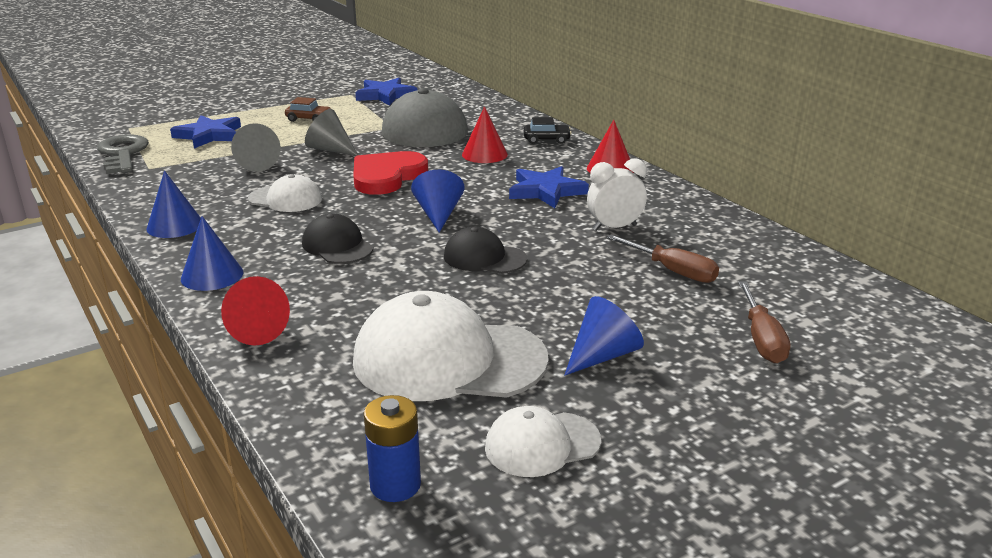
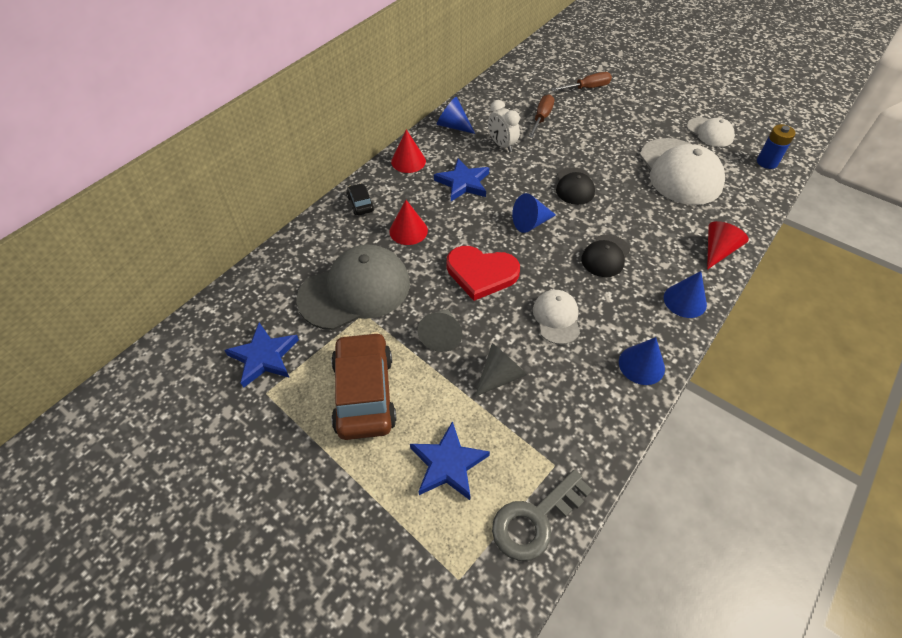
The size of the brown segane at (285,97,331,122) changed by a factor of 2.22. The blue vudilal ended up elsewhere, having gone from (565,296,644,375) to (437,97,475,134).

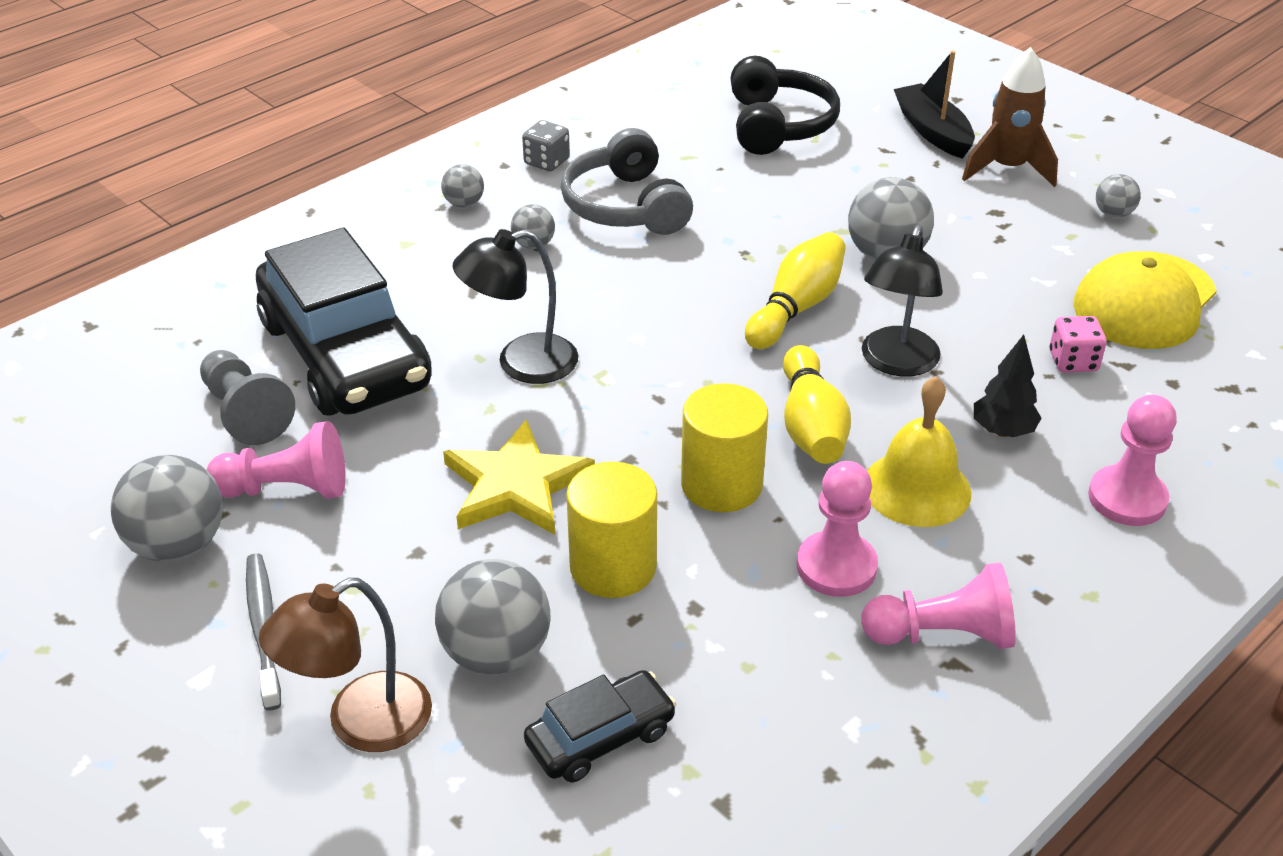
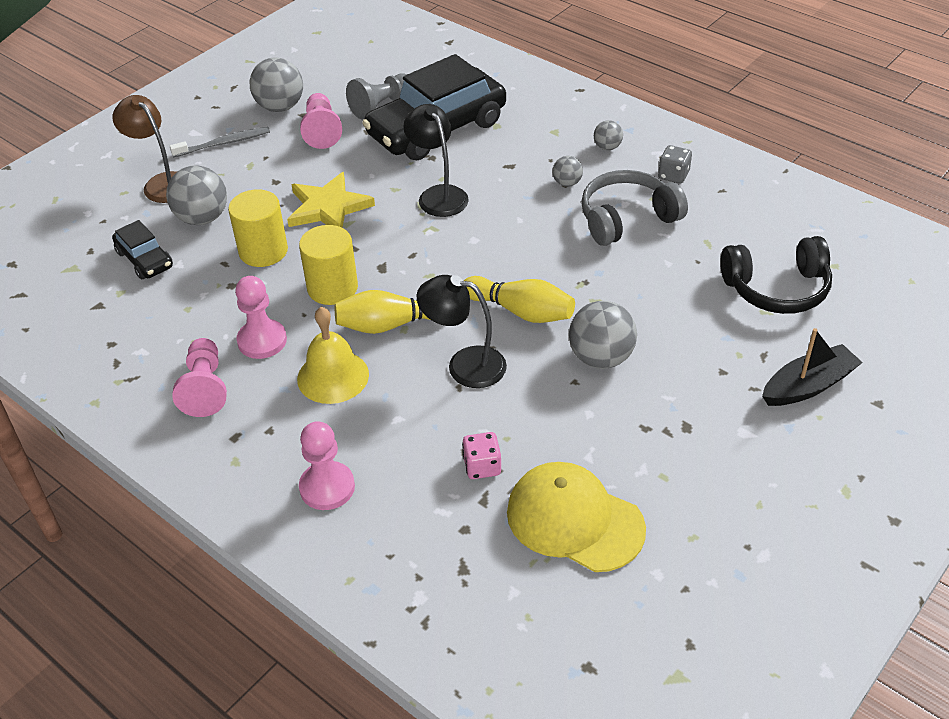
The second view lost the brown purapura at (962,47,1058,187). The second view lost the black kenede at (974,335,1041,437). The second view lost the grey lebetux at (1096,174,1141,218).

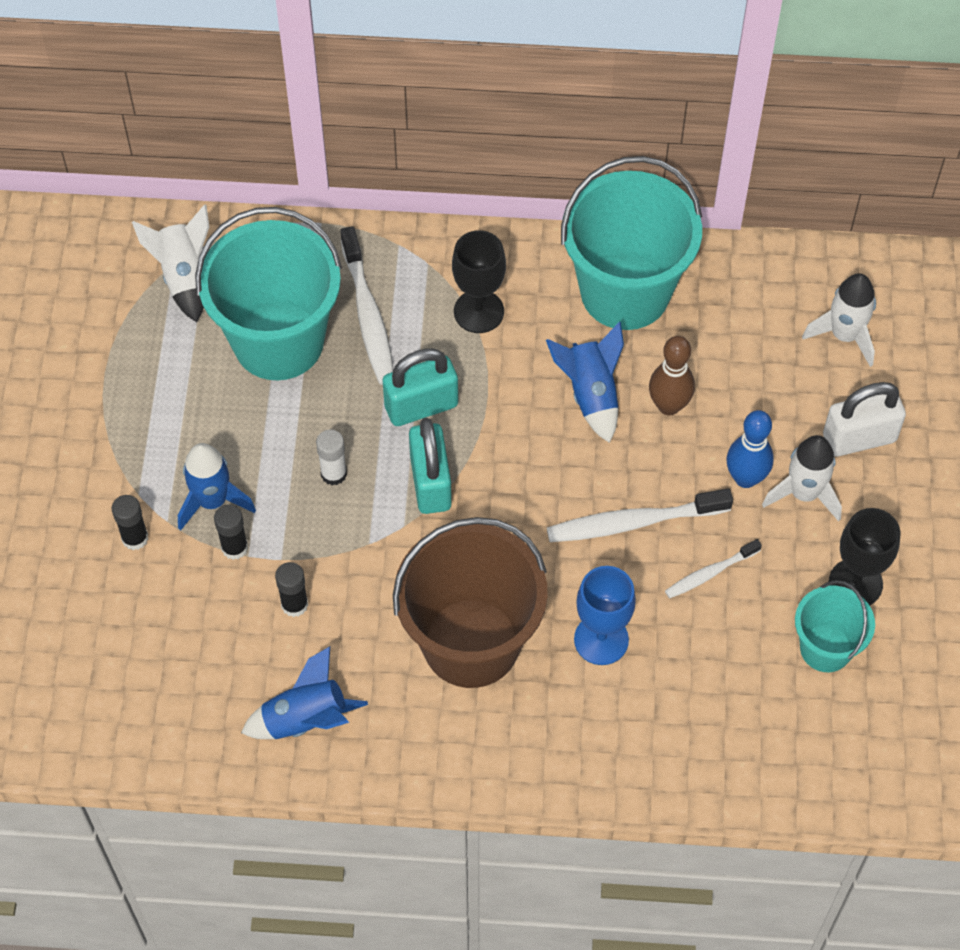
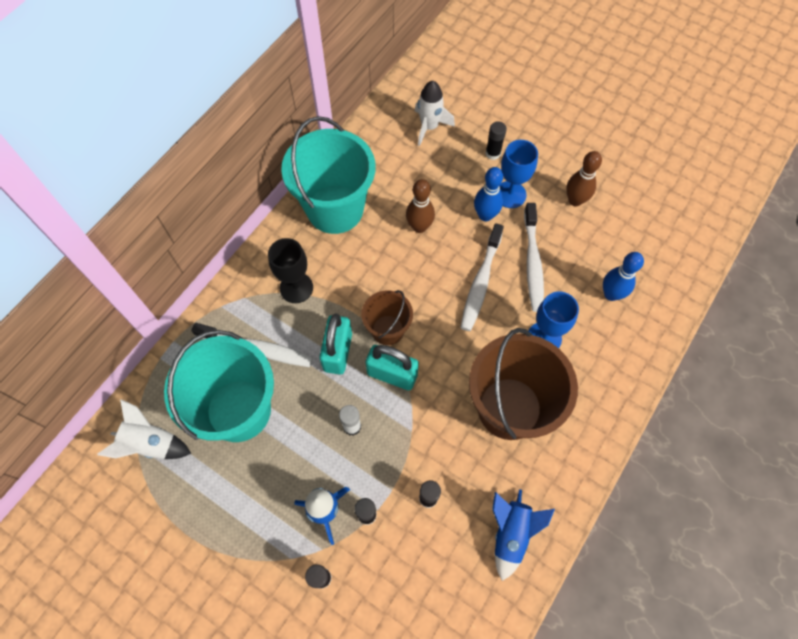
The second view gained the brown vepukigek at (361,290,413,345). Where the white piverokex stood at (823,382,906,457), the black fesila came to stand at (485,121,507,160). Where the white purapura stood at (762,435,842,521), the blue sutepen came to stand at (499,140,538,208). The size of the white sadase at (665,539,762,598) changed by a factor of 1.74. Where the black sutepen stood at (829,508,900,605), the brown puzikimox came to stand at (566,151,602,206). The second view gained the blue puzikimox at (603,252,644,301). The second view lost the blue purapura at (546,322,624,443). The second view lost the turquoise vepukigek at (795,580,875,672).

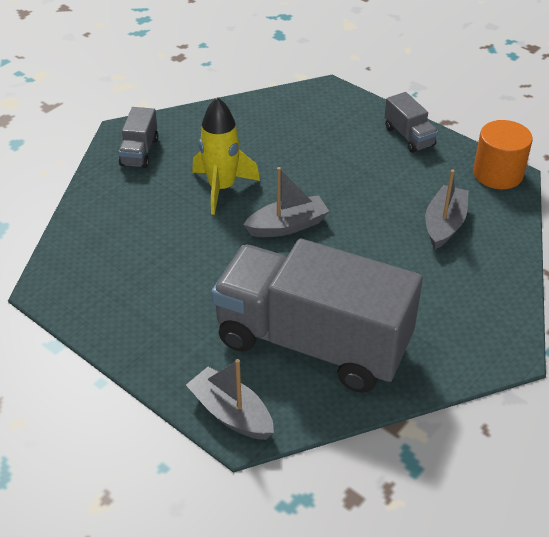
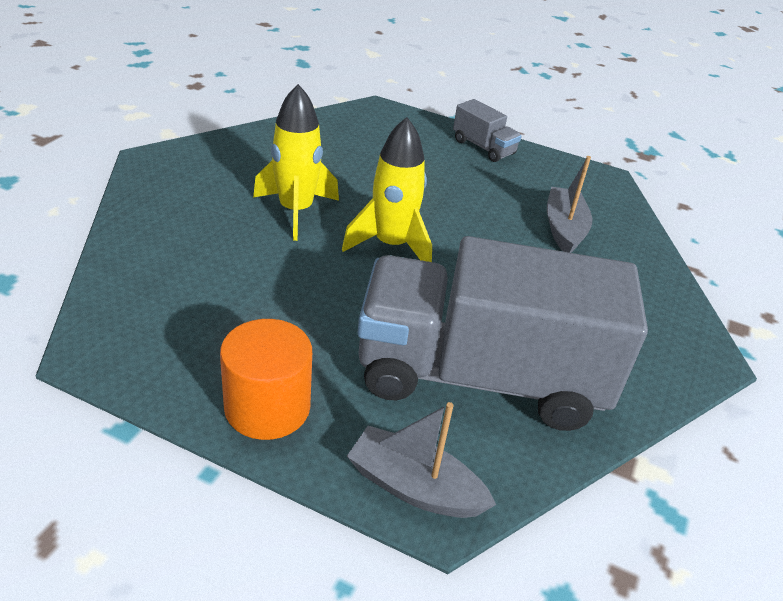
The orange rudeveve ended up elsewhere, having gone from (473,120,533,189) to (220,319,312,440). Where the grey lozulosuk stood at (243,167,329,237), the yellow purapura came to stand at (342,117,432,262). The second view lost the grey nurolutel at (118,107,158,168).

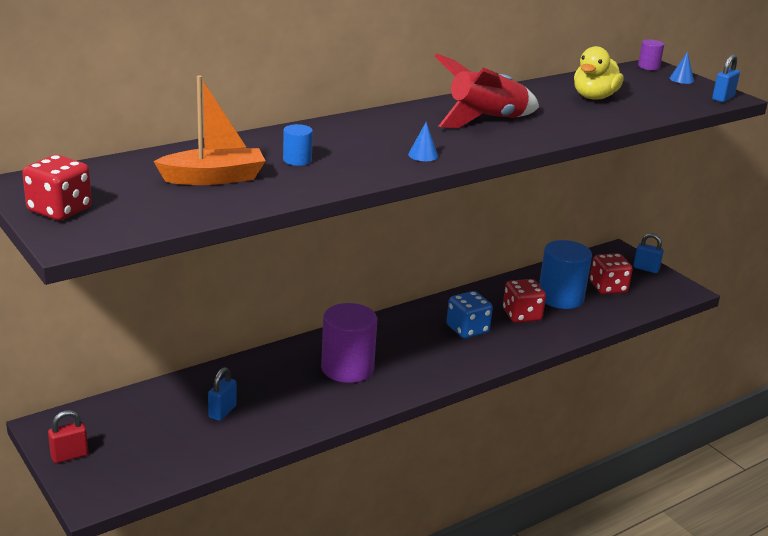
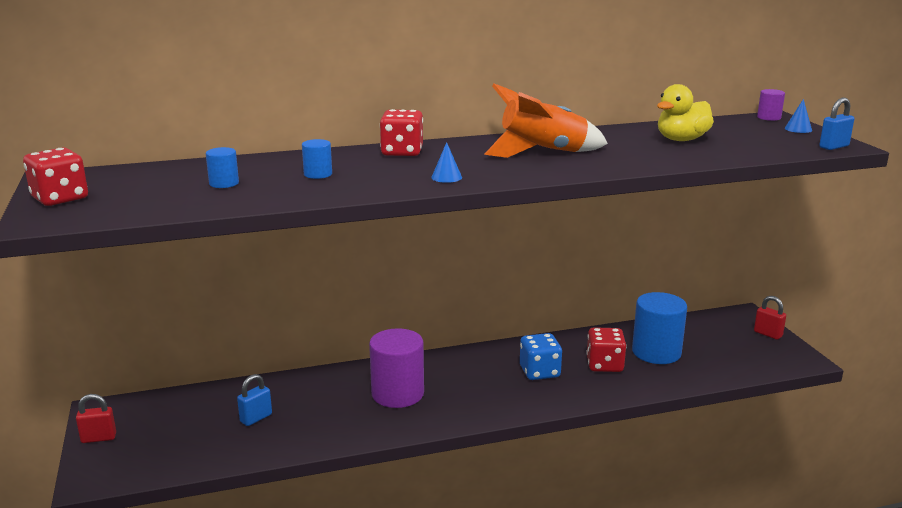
Where the orange lozulosuk stood at (153,76,266,185), the blue rudeveve came to stand at (206,147,239,188). The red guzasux ended up elsewhere, having gone from (590,253,633,294) to (380,109,423,156). What was the red purapura at (435,53,539,128) turned into the orange purapura at (485,83,608,158). What was the blue piverokex at (634,233,664,273) turned into the red piverokex at (754,296,786,340).

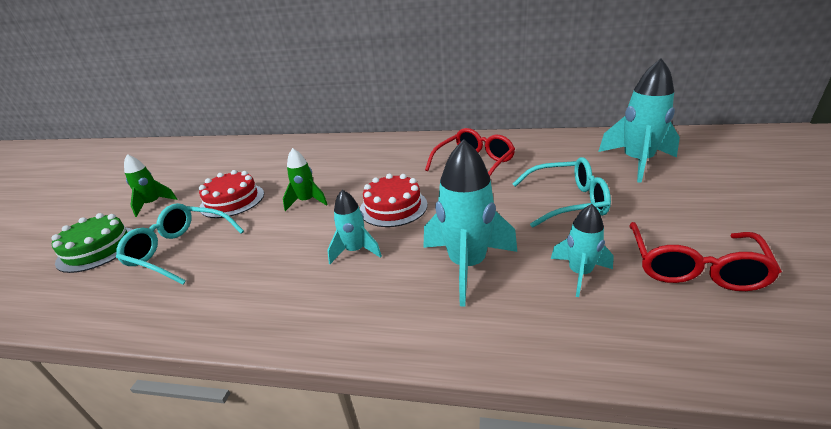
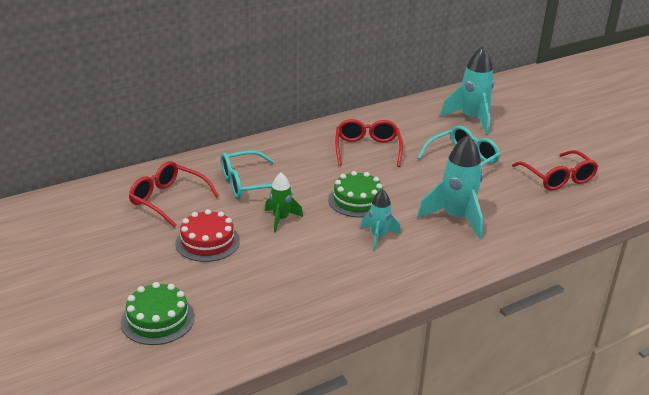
The second view gained the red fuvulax at (129,161,219,227). The turquoise fuvulax ended up elsewhere, having gone from (116,203,244,285) to (221,151,294,199). What was the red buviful at (360,174,428,227) turned into the green buviful at (328,171,383,217). The second view lost the green purapura at (124,154,177,217). The second view lost the turquoise purapura at (551,204,614,297).

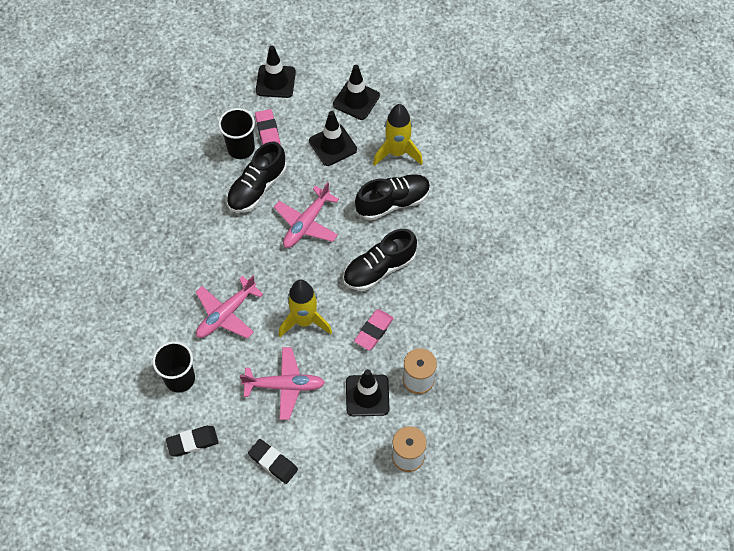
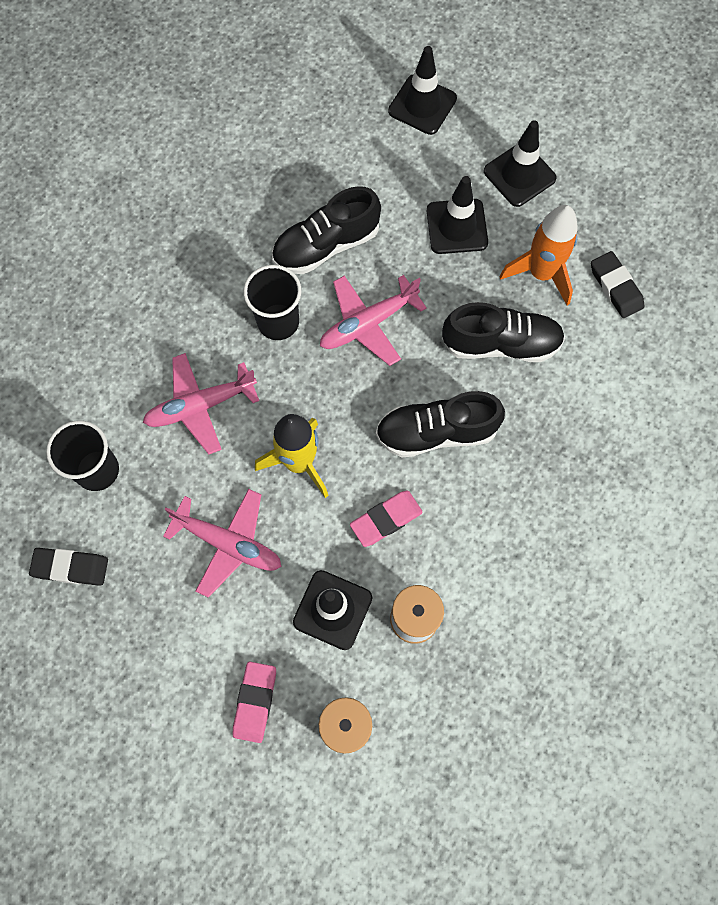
The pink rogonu ended up elsewhere, having gone from (255,109,281,145) to (232,662,276,743). The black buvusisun ended up elsewhere, having gone from (218,108,255,159) to (243,265,301,340). What was the yellow purapura at (373,104,423,166) turned into the orange purapura at (499,205,578,305). The black rogonu ended up elsewhere, having gone from (248,439,298,484) to (591,251,645,318).

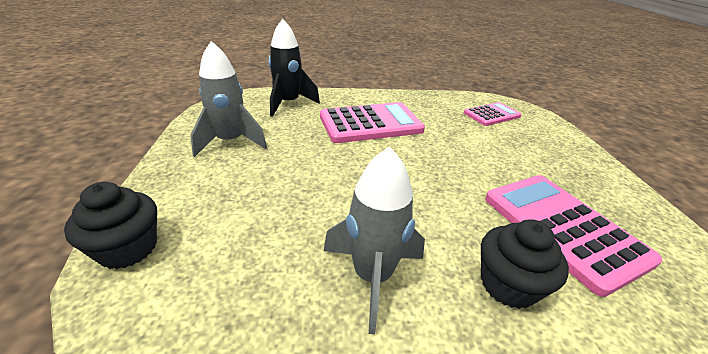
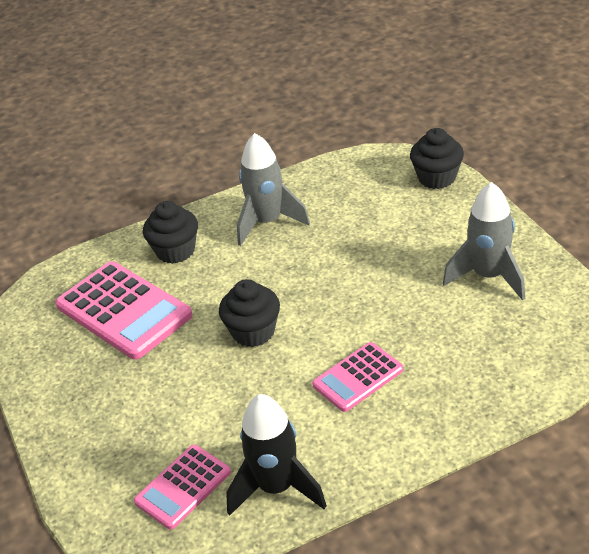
The second view gained the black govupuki at (219,279,280,347). The black purapura ended up elsewhere, having gone from (268,19,320,117) to (226,394,327,516). The size of the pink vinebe at (320,102,425,143) changed by a factor of 0.58.

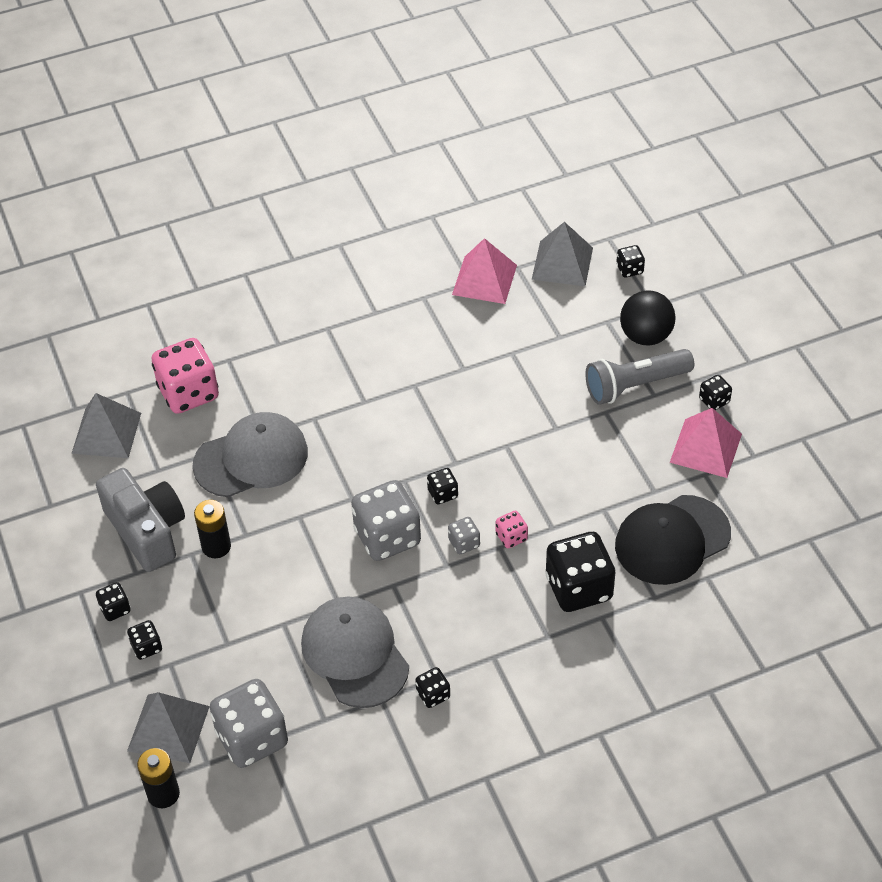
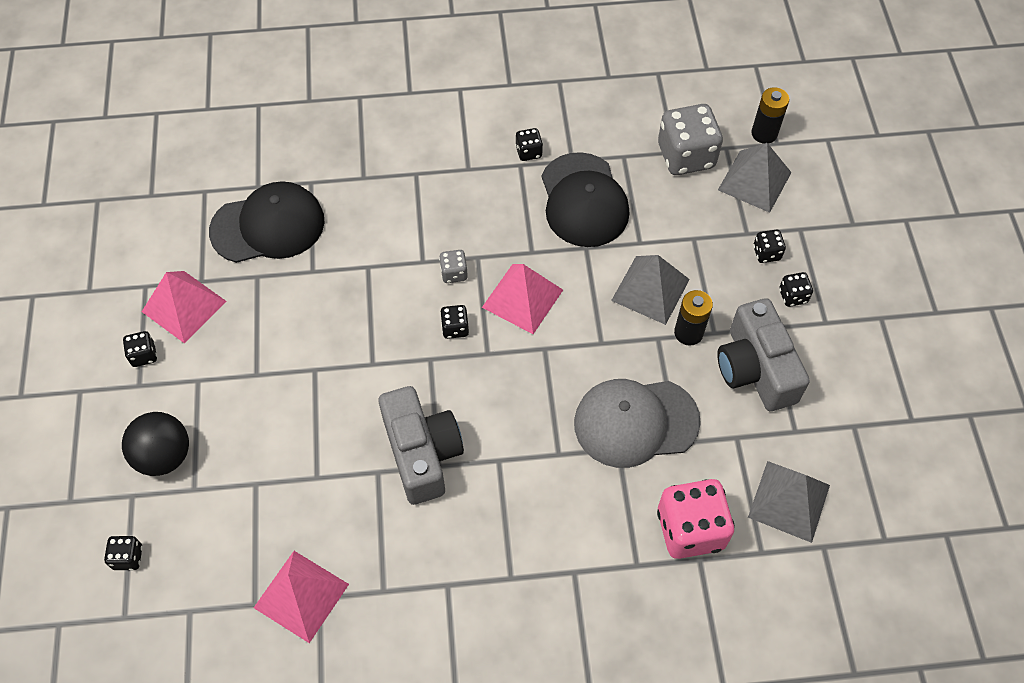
The second view gained the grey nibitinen at (379,386,464,505). Where the grey guzasux stood at (351,480,421,561), the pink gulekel came to stand at (482,264,563,334). What was the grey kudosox at (301,596,409,708) turned into the black kudosox at (542,152,629,247). The grey gulekel ended up elsewhere, having gone from (532,222,593,286) to (611,255,690,325). The second view lost the pink guzasux at (496,511,528,548). The second view lost the black guzasux at (545,532,615,612). The second view lost the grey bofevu at (585,349,694,405).

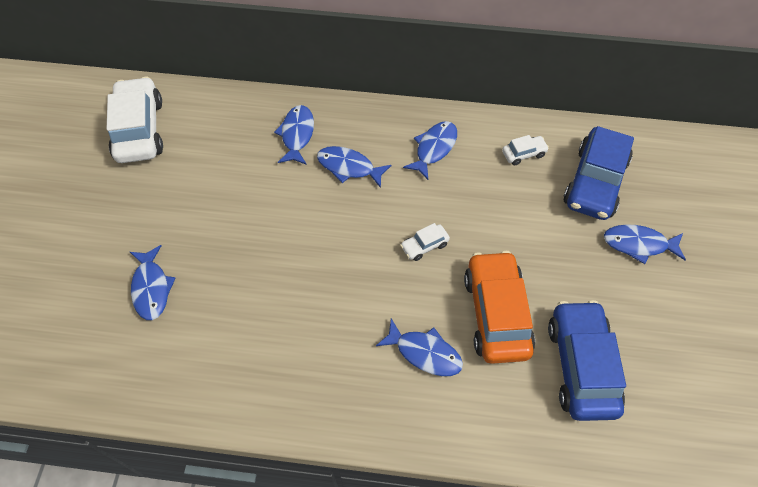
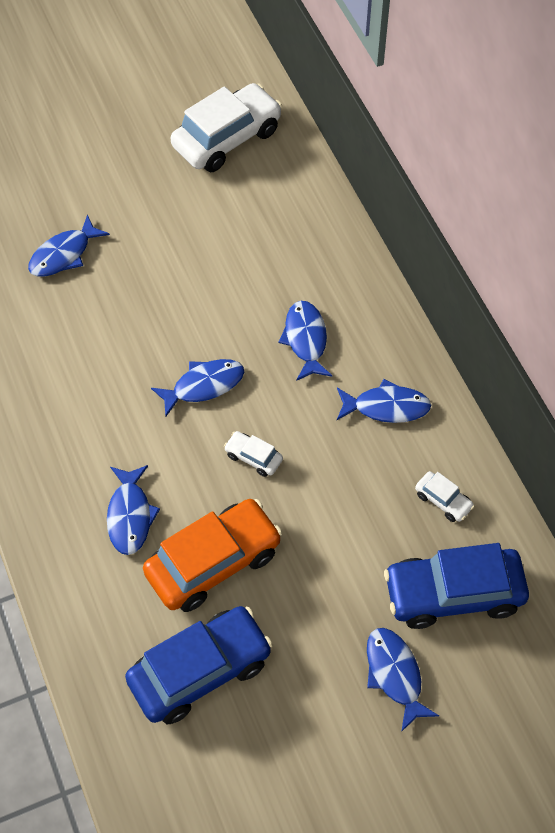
The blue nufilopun ended up elsewhere, having gone from (274,105,314,165) to (151,359,244,417).

